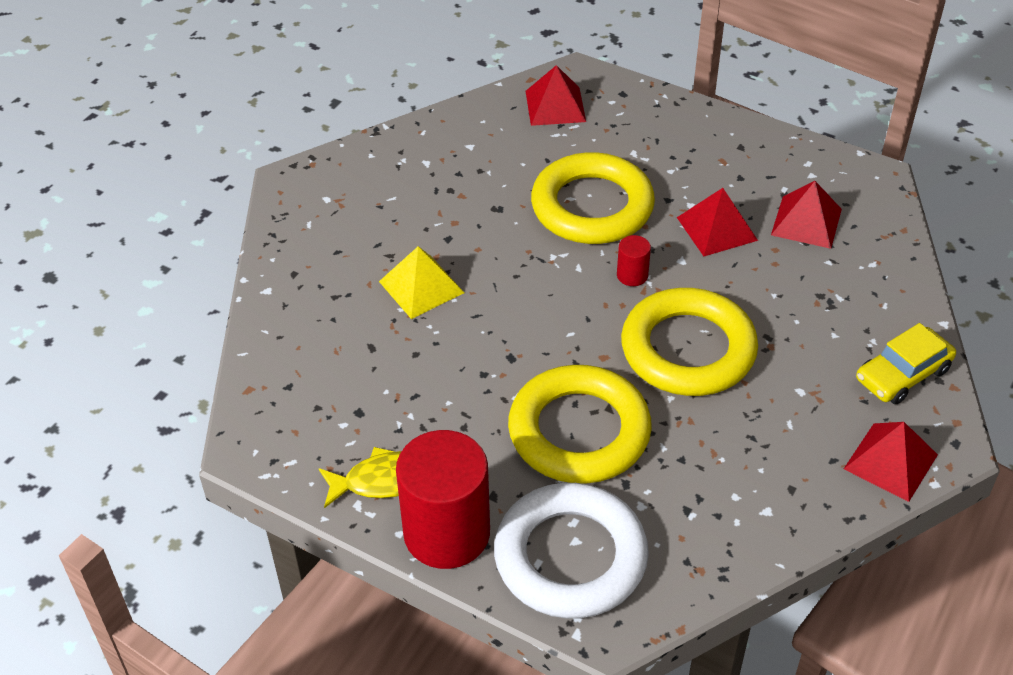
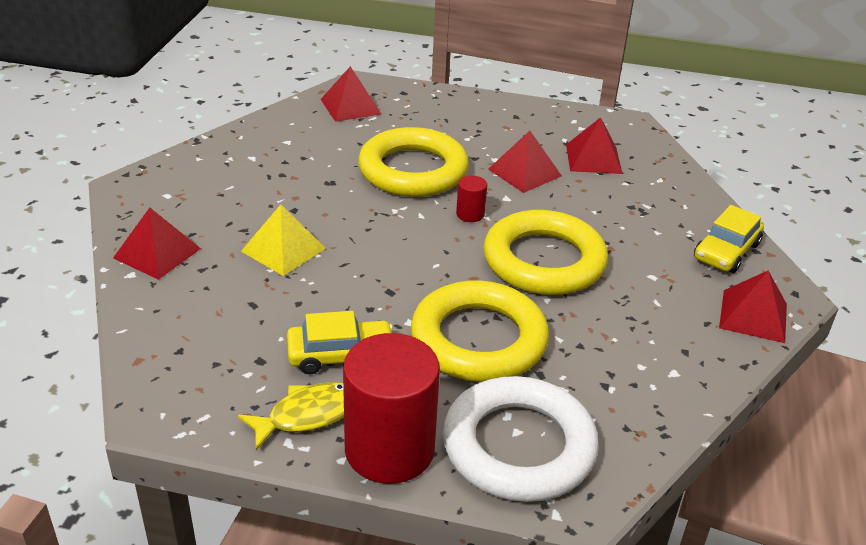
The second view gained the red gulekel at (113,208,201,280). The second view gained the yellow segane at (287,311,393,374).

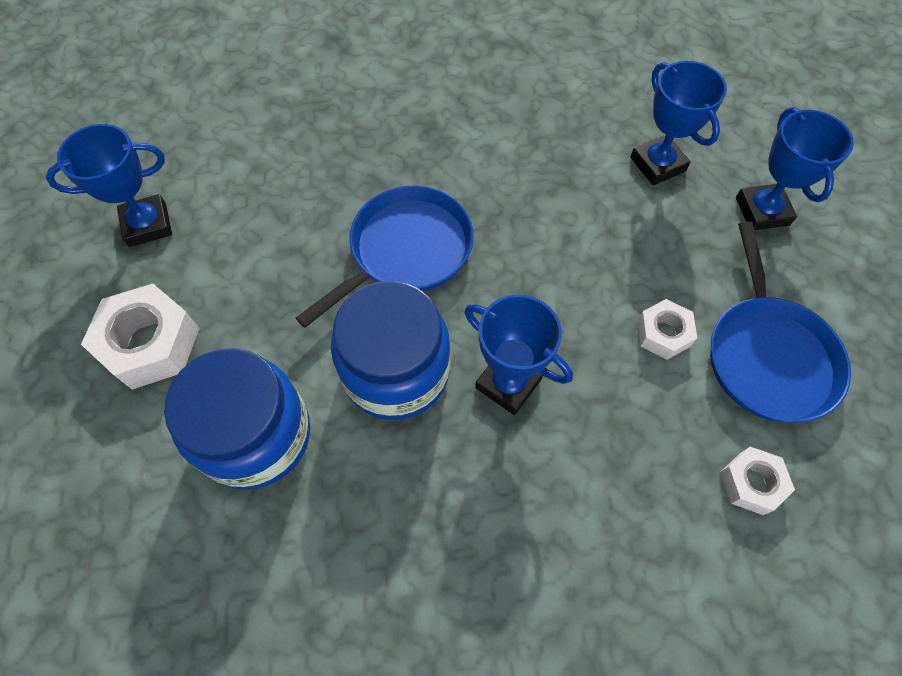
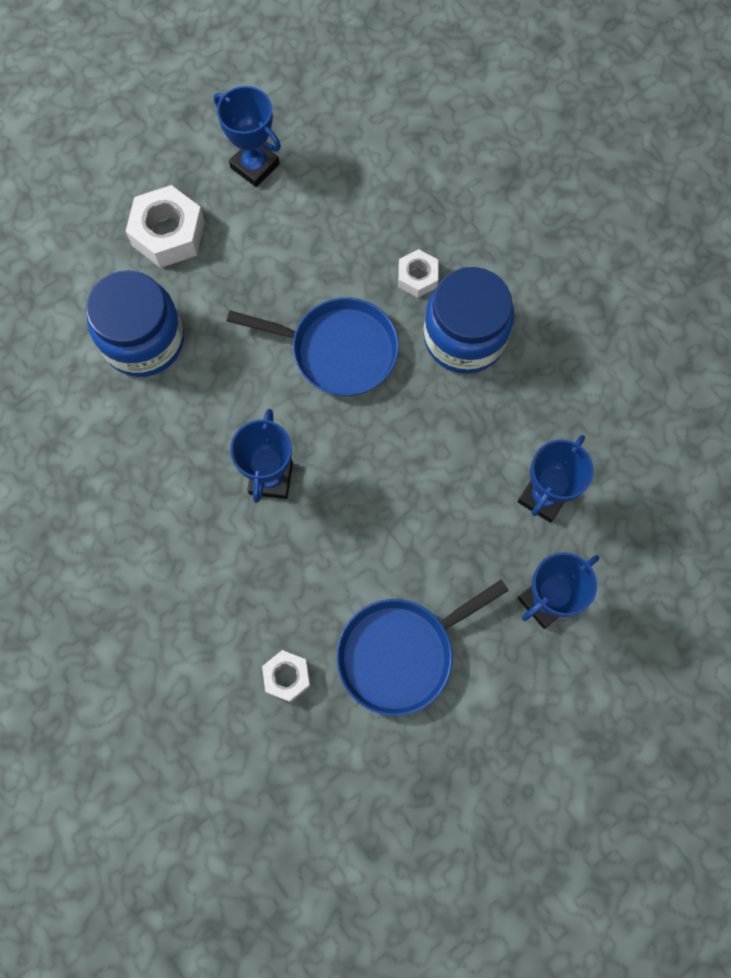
The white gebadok ended up elsewhere, having gone from (637,299,697,360) to (398,249,438,298). The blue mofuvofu ended up elsewhere, having gone from (331,281,450,420) to (423,267,514,374).

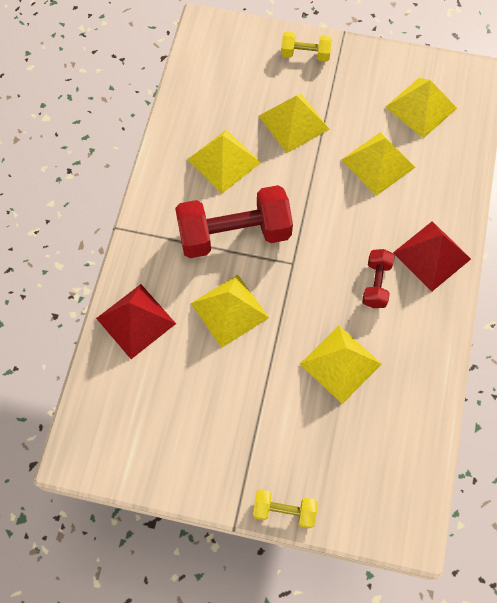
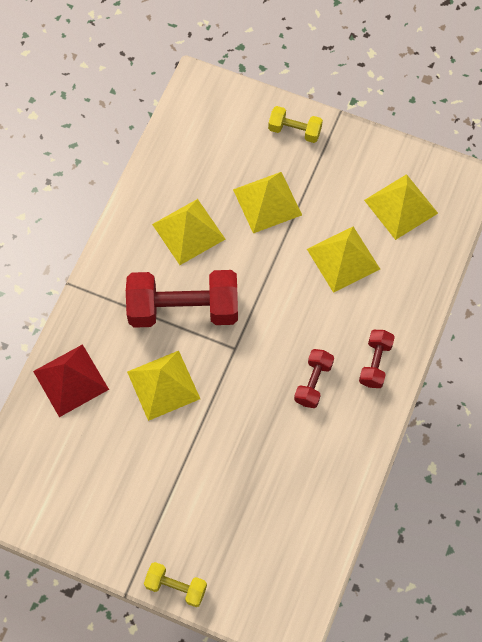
Where the red gulekel stood at (393,221,471,291), the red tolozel came to stand at (359,330,395,388). The second view lost the yellow gulekel at (300,326,381,404).

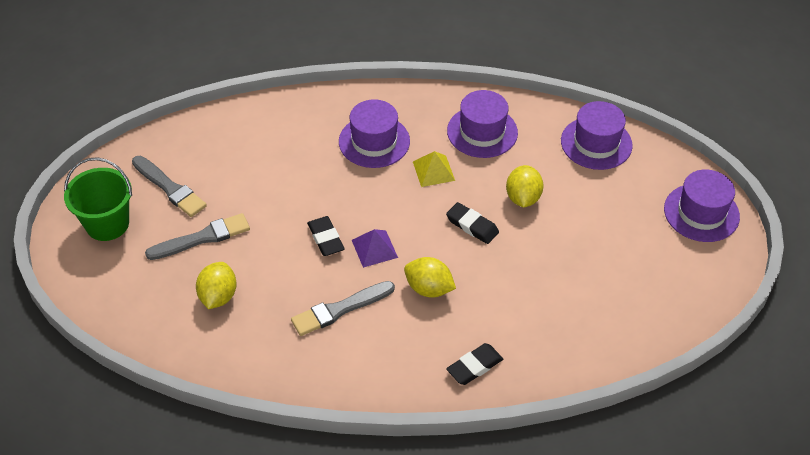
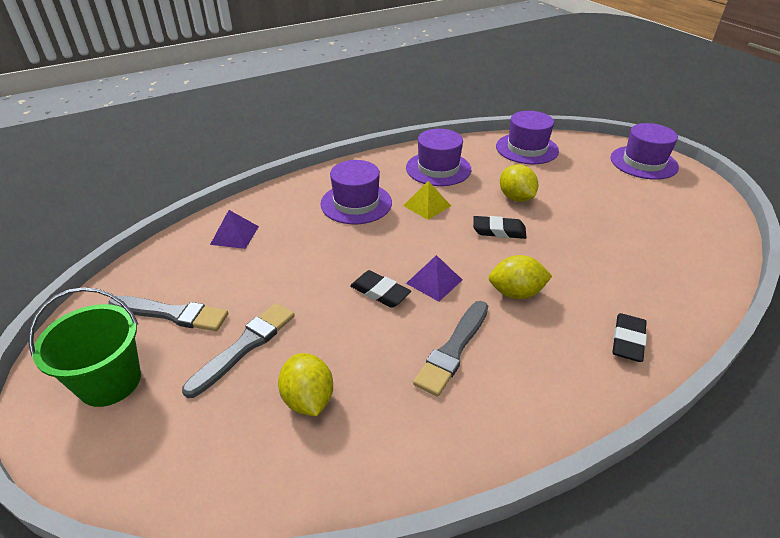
The second view gained the purple gulekel at (210,210,259,249).

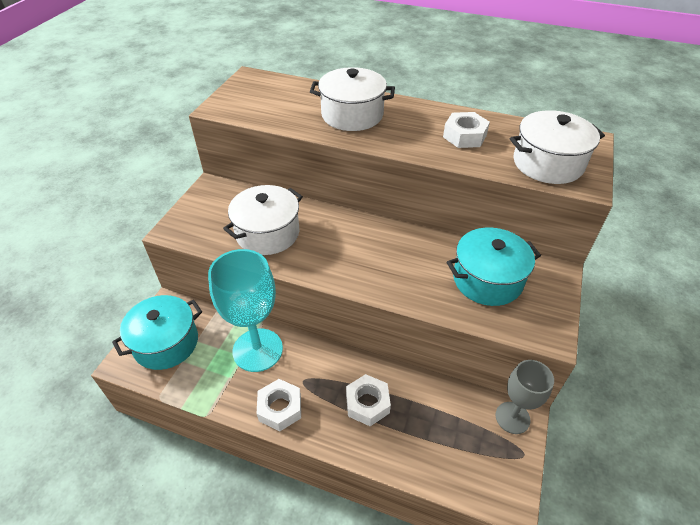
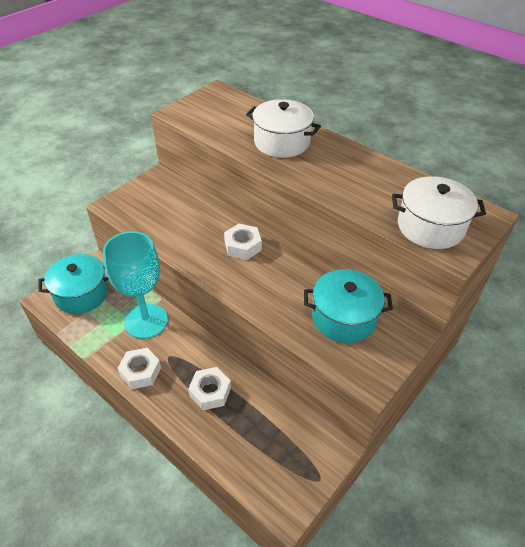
The white gebadok ended up elsewhere, having gone from (443,112,490,148) to (224,224,262,260). The second view lost the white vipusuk at (223,185,303,255). The second view lost the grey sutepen at (496,360,554,434).

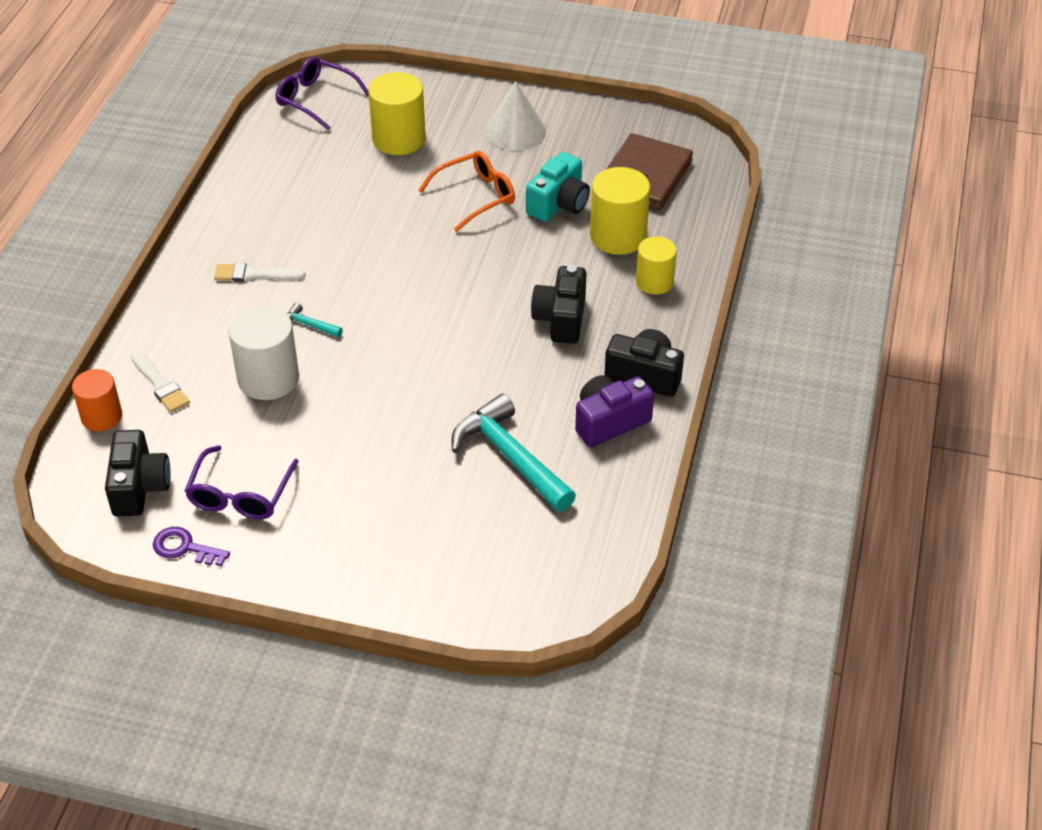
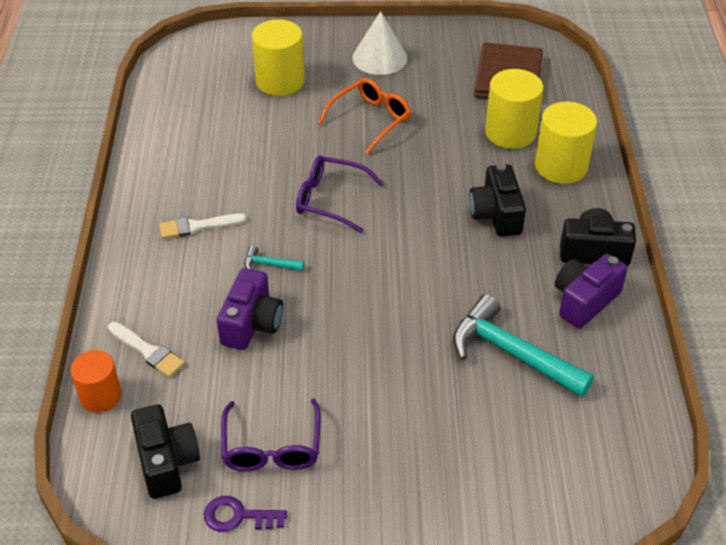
Where the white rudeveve stood at (229,306,299,400), the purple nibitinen came to stand at (217,268,283,350). The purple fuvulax ended up elsewhere, having gone from (275,57,369,131) to (296,156,384,233). The size of the yellow rudeveve at (636,236,677,294) changed by a factor of 1.54. The second view lost the turquoise nibitinen at (526,152,590,222).

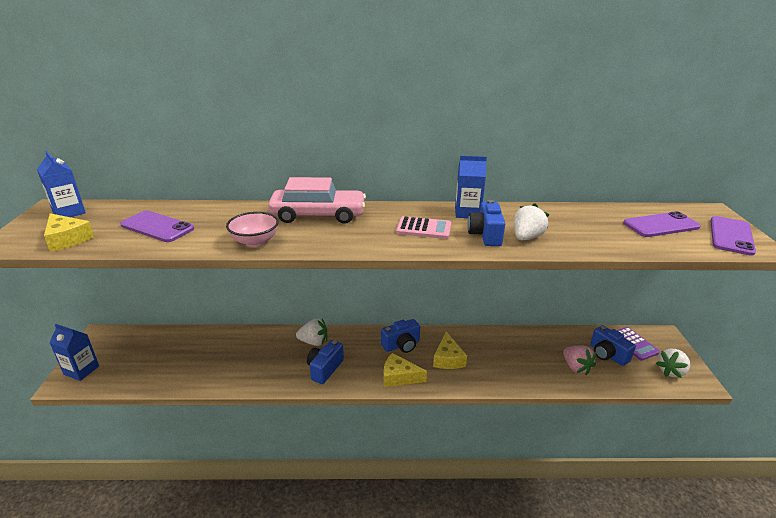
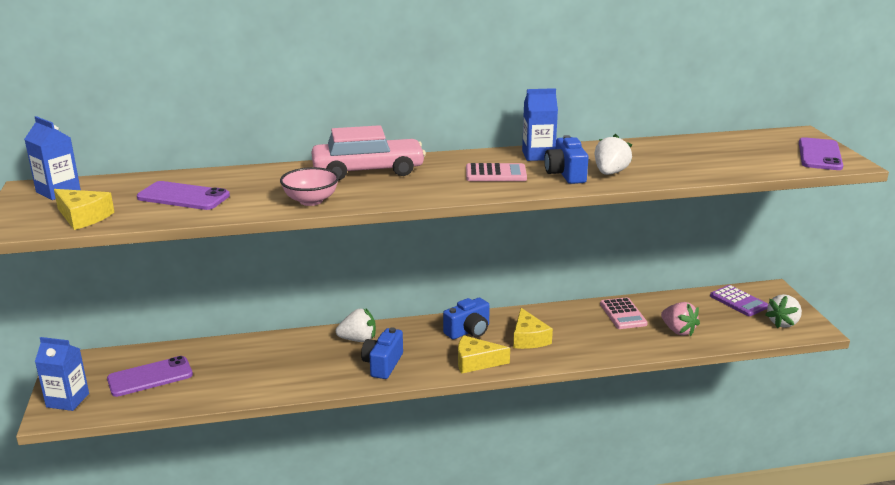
The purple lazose ended up elsewhere, having gone from (623,211,701,237) to (107,356,193,397). The second view gained the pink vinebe at (600,297,648,329). The second view lost the blue nibitinen at (590,325,636,366).

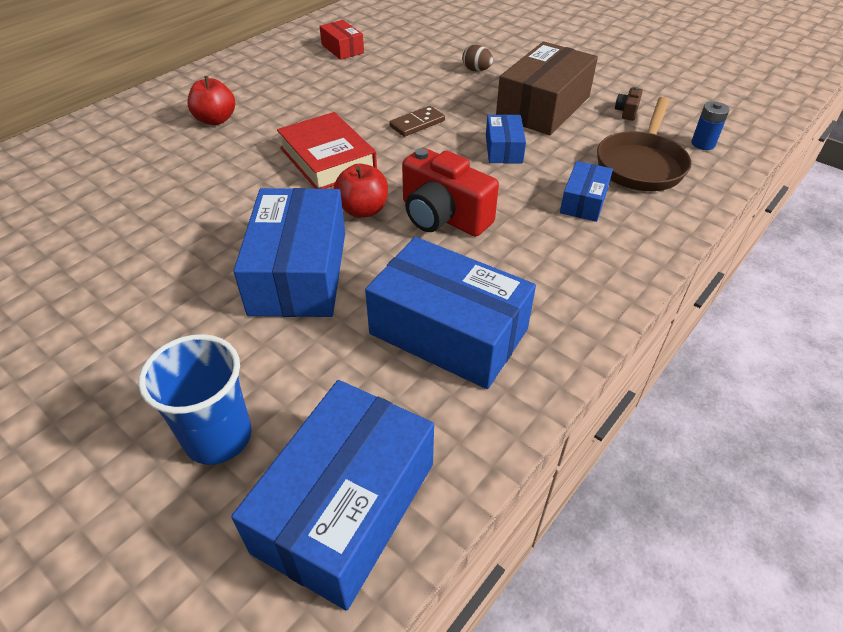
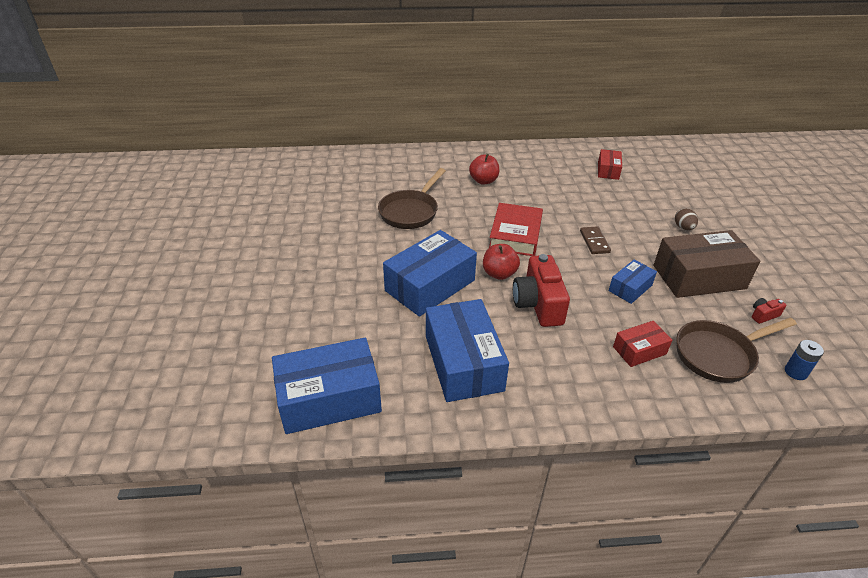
The second view gained the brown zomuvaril at (378,168,446,229). The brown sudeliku at (389,106,445,137) ended up facing another way, 75 degrees clockwise from before. What was the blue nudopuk at (560,161,613,222) turned into the red nudopuk at (613,321,672,367). What was the brown nibitinen at (615,87,643,121) turned into the red nibitinen at (752,298,786,324). The second view lost the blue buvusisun at (138,334,252,465).

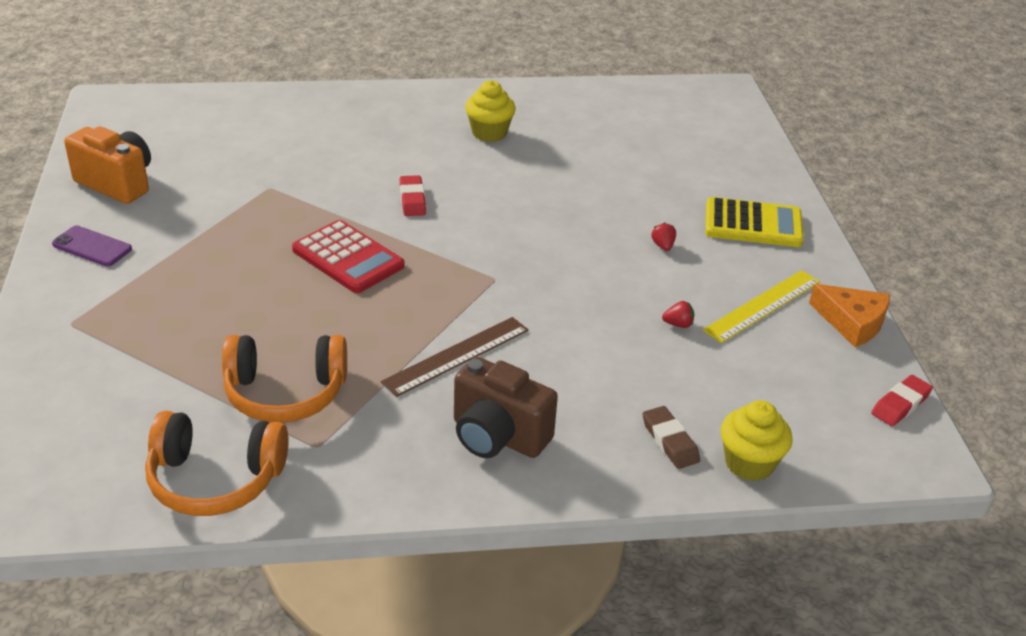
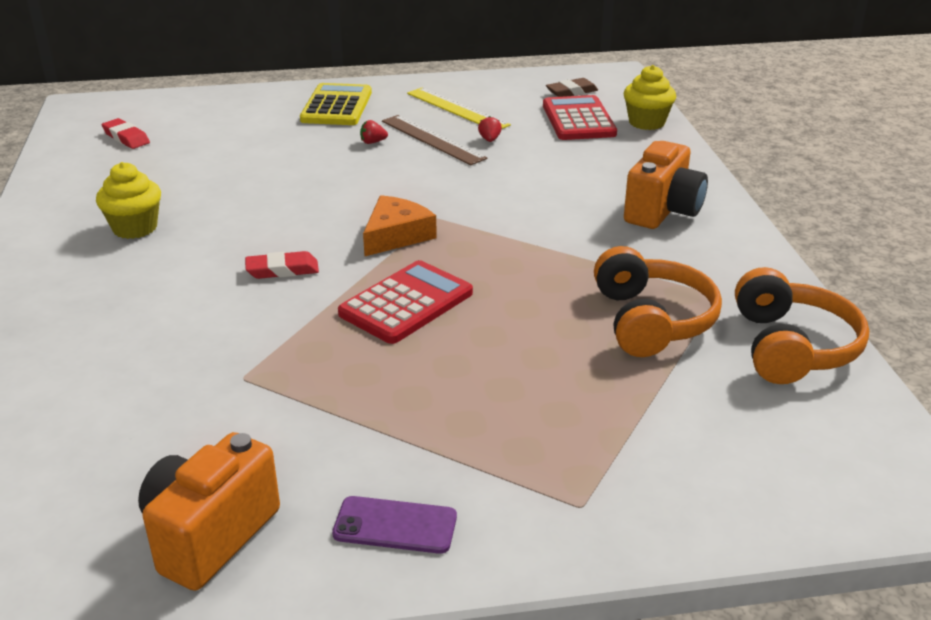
The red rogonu ended up elsewhere, having gone from (871,375,933,426) to (101,118,150,149). The purple lazose at (52,225,132,266) ended up facing another way, 75 degrees clockwise from before. The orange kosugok ended up elsewhere, having gone from (809,284,890,347) to (363,195,437,256). The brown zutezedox ended up elsewhere, having gone from (381,317,529,397) to (382,115,487,165). The second view gained the red vinebe at (543,95,617,140). The brown rogonu ended up elsewhere, having gone from (642,406,700,469) to (546,78,598,97). What was the brown nibitinen at (454,357,558,458) turned into the orange nibitinen at (624,141,708,229).

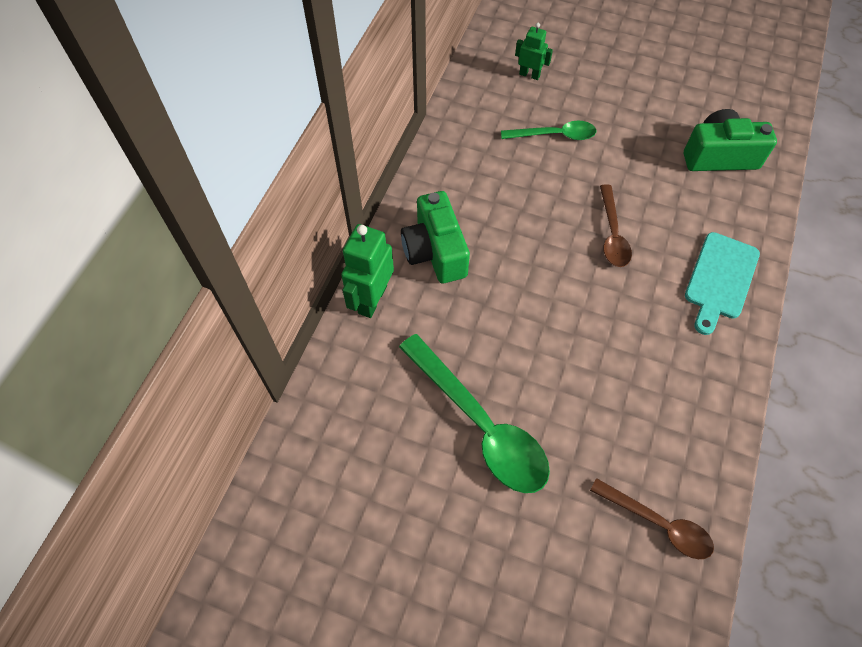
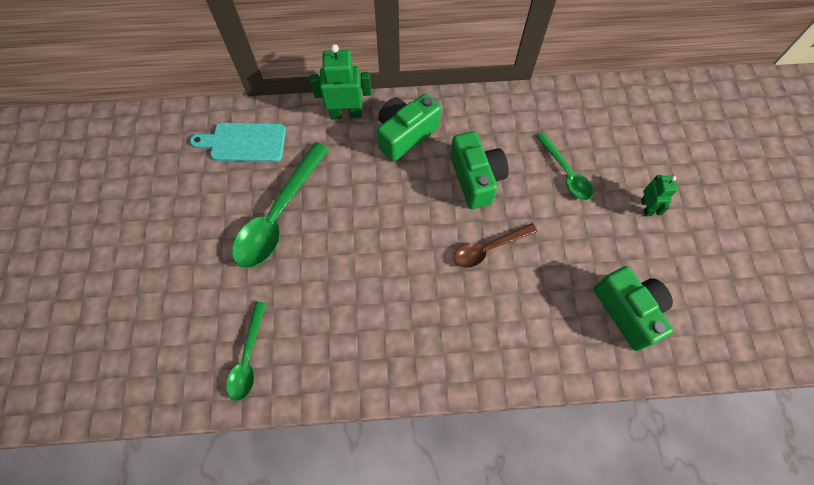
The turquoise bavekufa ended up elsewhere, having gone from (685,232,760,335) to (190,123,286,162). What was the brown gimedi at (590,478,714,559) turned into the green gimedi at (226,302,267,401). The second view gained the green nibitinen at (450,131,509,209). The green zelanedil ended up elsewhere, having gone from (515,23,553,80) to (641,175,678,216).

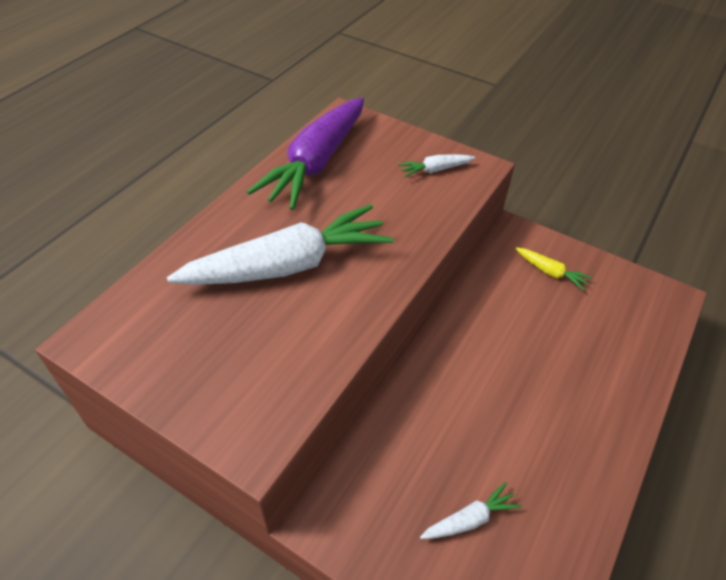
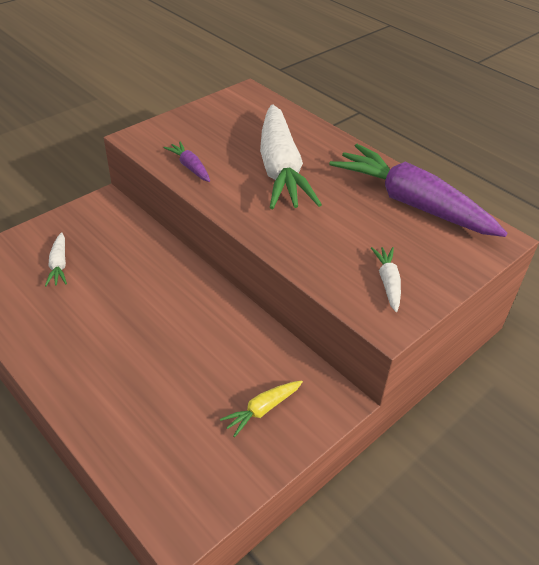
The second view gained the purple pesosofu at (164,141,210,182).

